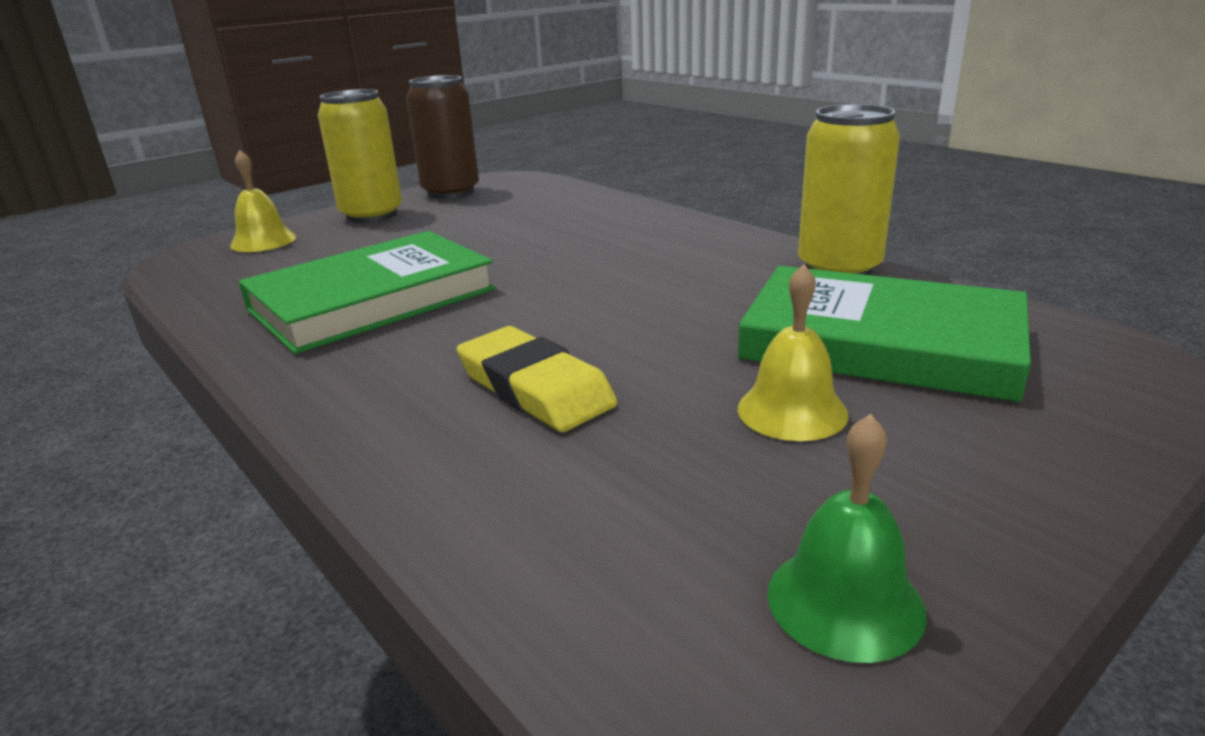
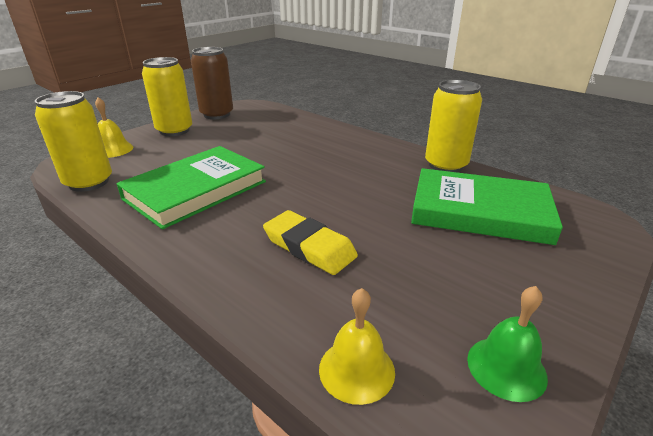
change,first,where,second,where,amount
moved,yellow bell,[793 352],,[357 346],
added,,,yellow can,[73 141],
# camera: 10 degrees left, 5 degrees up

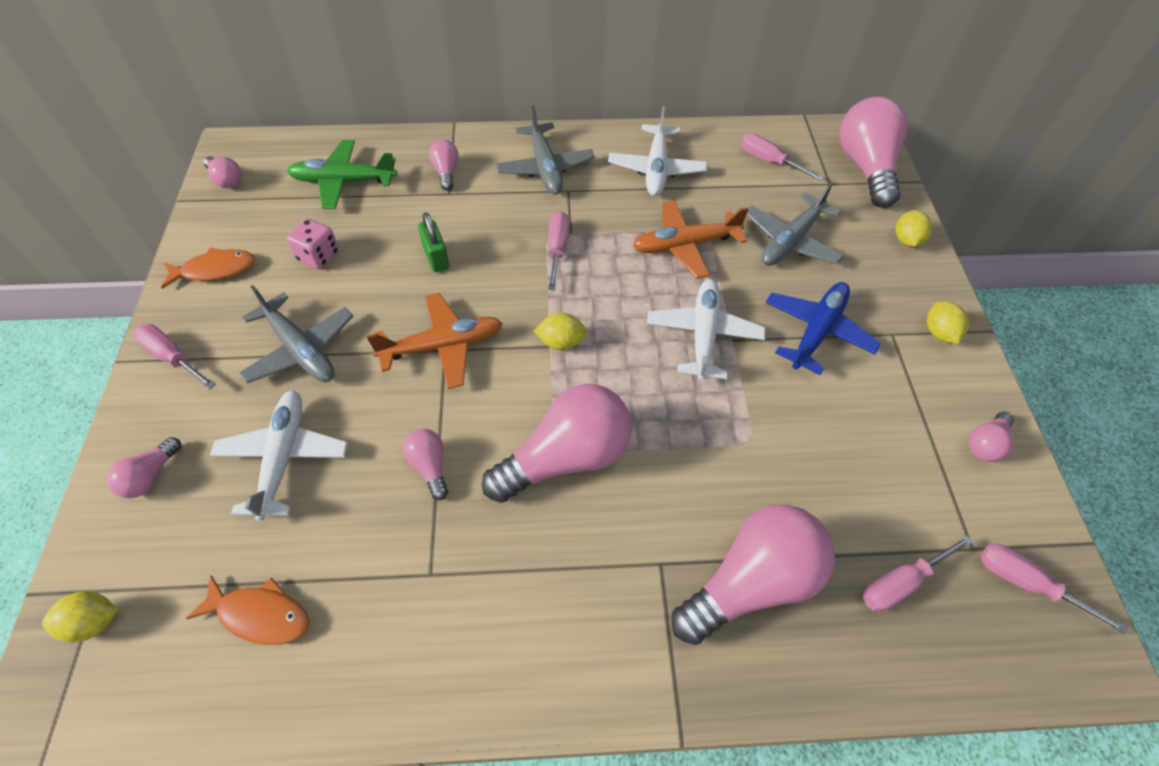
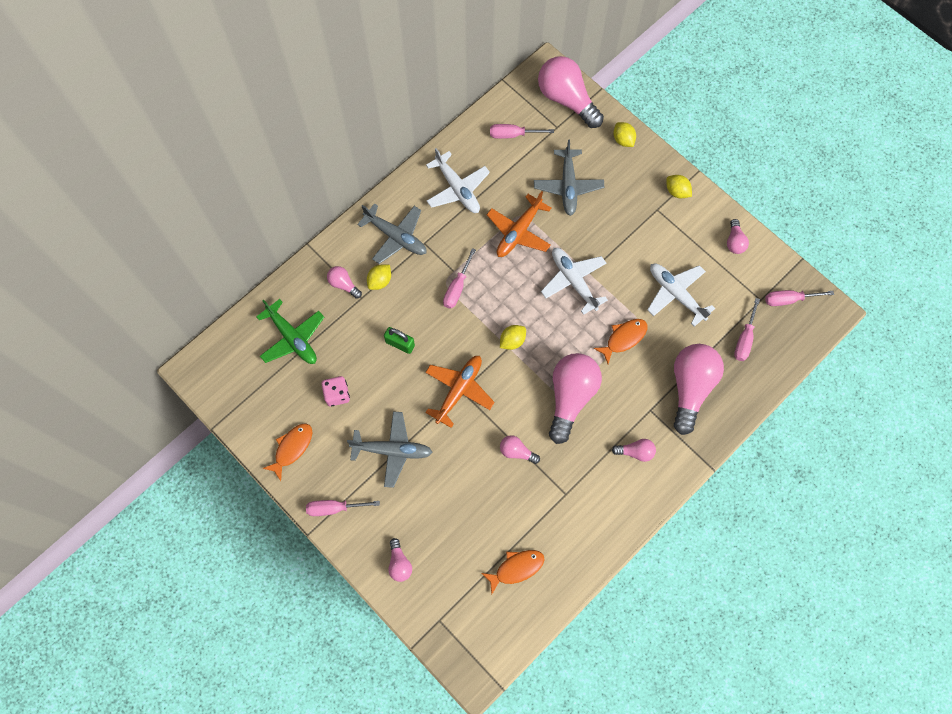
change,first,where,second,where,amount
turned,green plane,[342 174],,[290 331],90 degrees counterclockwise
moved,pink light bulb,[222 172],,[634 450],
turned,pink screwdriver,[559 250],,[459 278],120 degrees counterclockwise
removed,blue plane,[823 328],,,
moved,white plane,[279 456],,[681 295],
moved,yellow lemon,[80 617],,[379 277],
added,,,orange fish,[620 341],
# camera: 40 degrees left, 15 degrees up

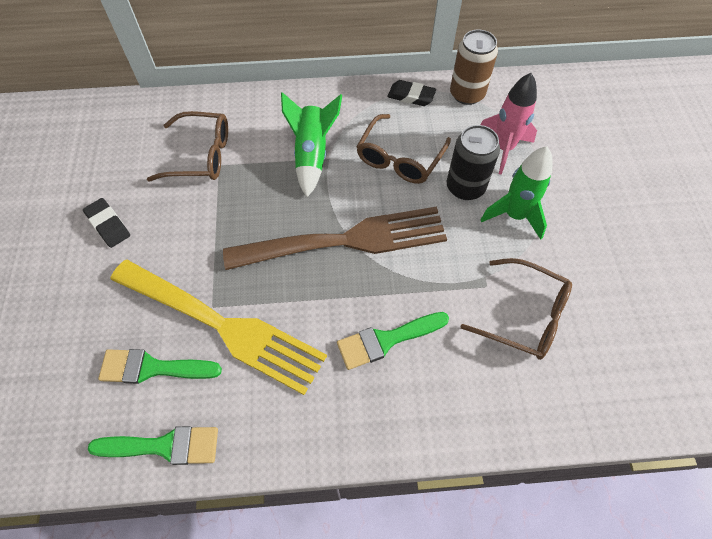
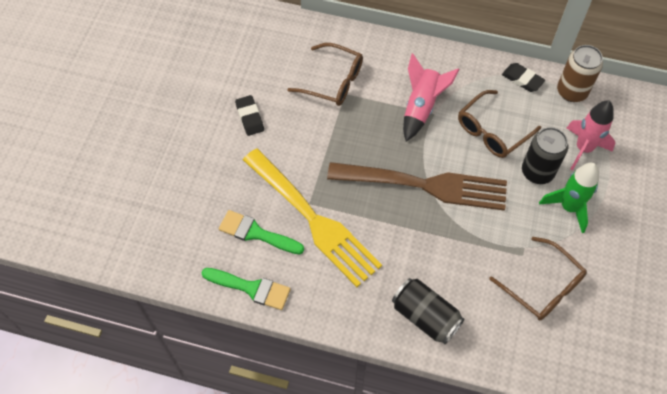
change,first,where,second,where,amount
recoloured,green rocket,[311 144],pink rocket,[431 97],
removed,green brush,[393 341],,,
added,,,black can,[428 311],
# camera: 20 degrees right, 0 degrees up

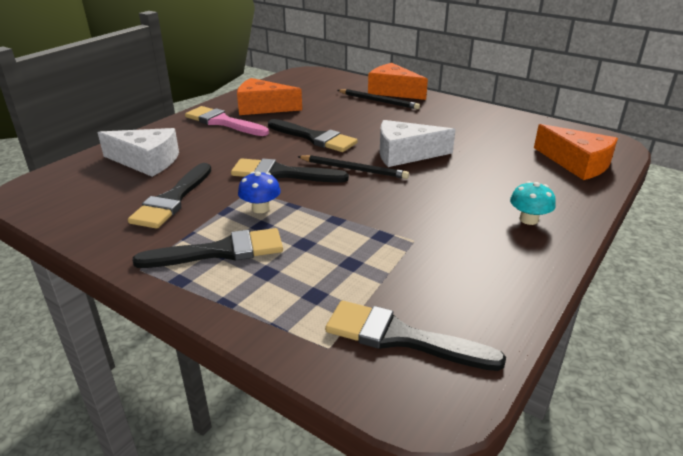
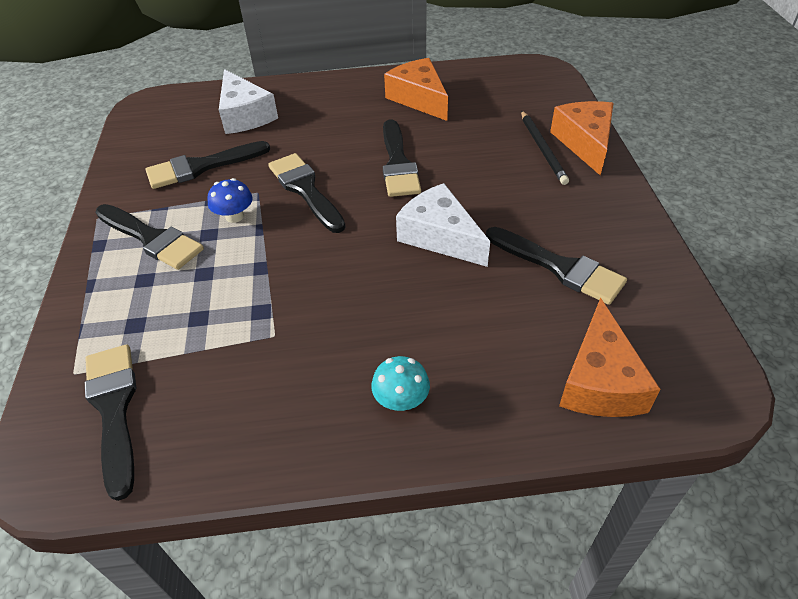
change,first,where,second,where,amount
removed,pink brush,[227 121],,,
removed,black pencil,[353 167],,,
added,,,black brush,[556 266],
# camera: 50 degrees right, 15 degrees up

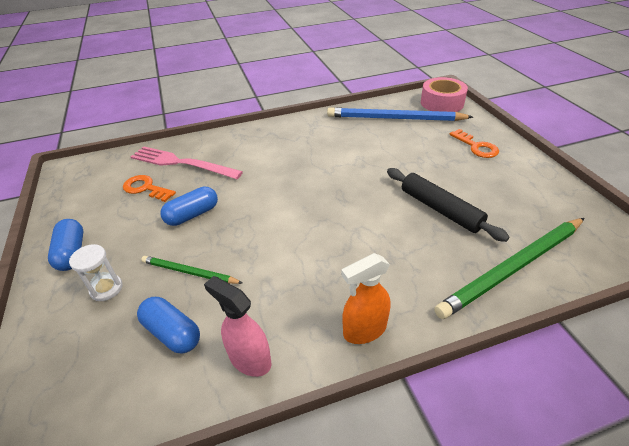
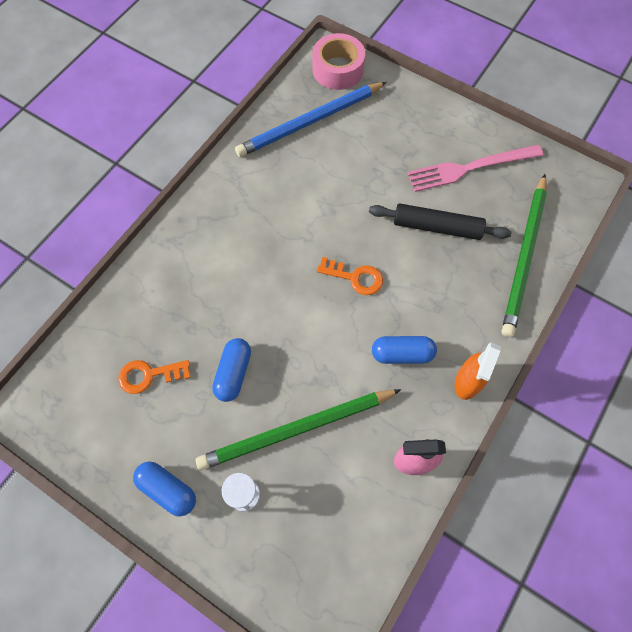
change,first,where,second,where,amount
moved,orange key,[474 143],,[350 276],
moved,pink fork,[187 162],,[475 168],
resized,green pencil,[191 270],,[298 429],x1.90
moved,blue capsule,[168 325],,[404 350],
# camera: 40 degrees left, 25 degrees up

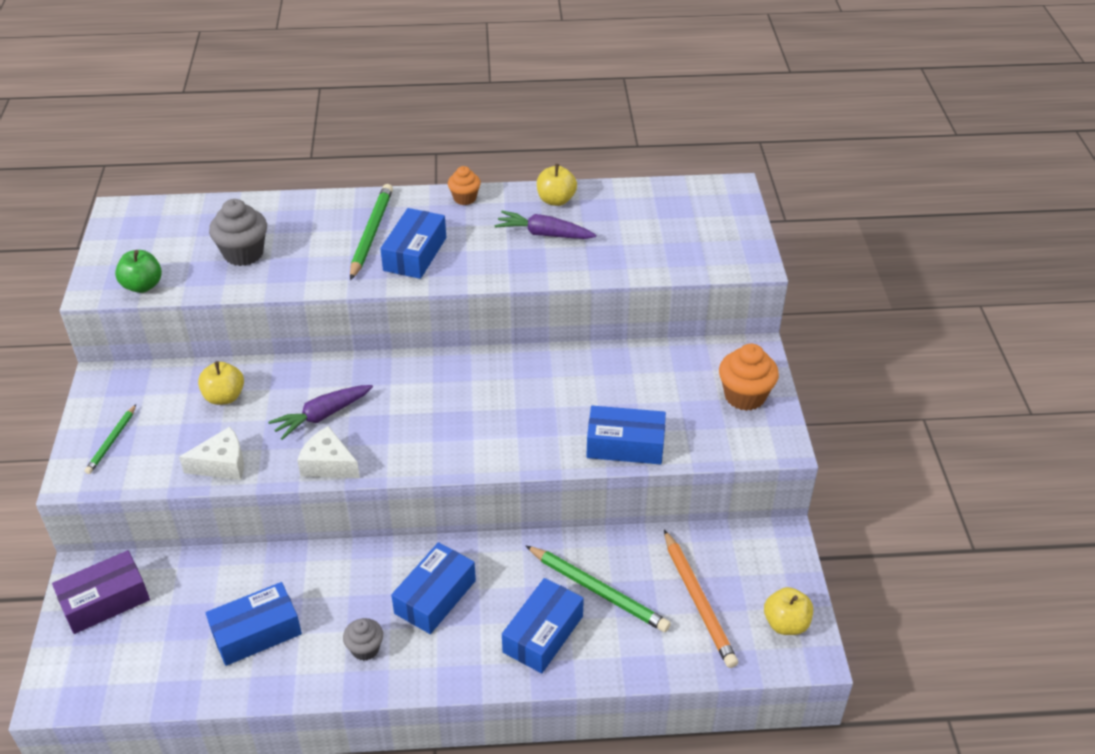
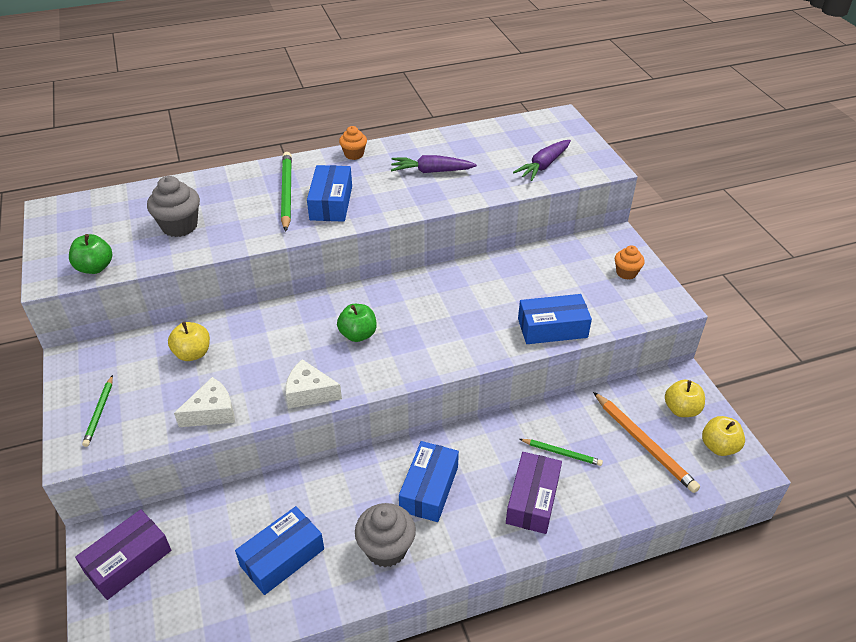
change,first,where,second,where,amount
moved,yellow apple,[557 185],,[685 398],
resized,orange cupcake,[749 377],,[630 262],x0.61
moved,purple carrot,[320 412],,[542 160],
resized,green pencil,[598 588],,[561 452],x0.58
recoloured,blue box,[543 625],purple box,[534 493],
resized,grey cupcake,[363 639],,[385 535],x1.64
added,,,green apple,[357 323],
# camera: 15 degrees left, 0 degrees up

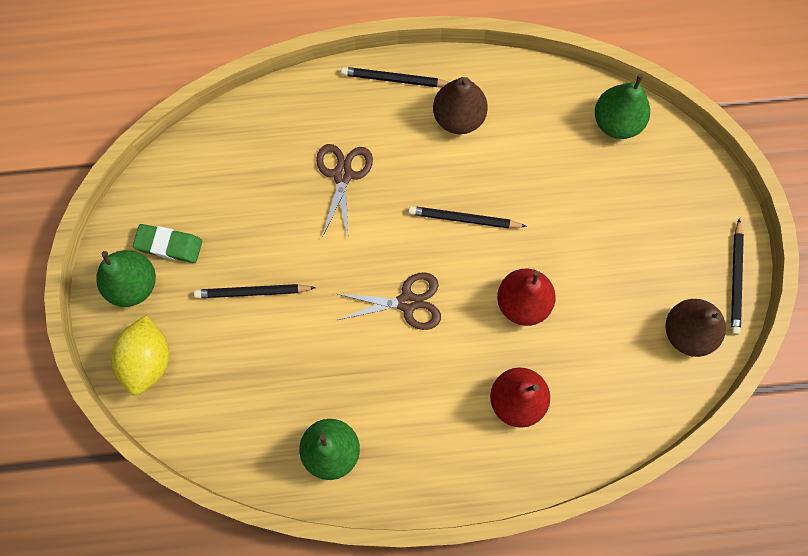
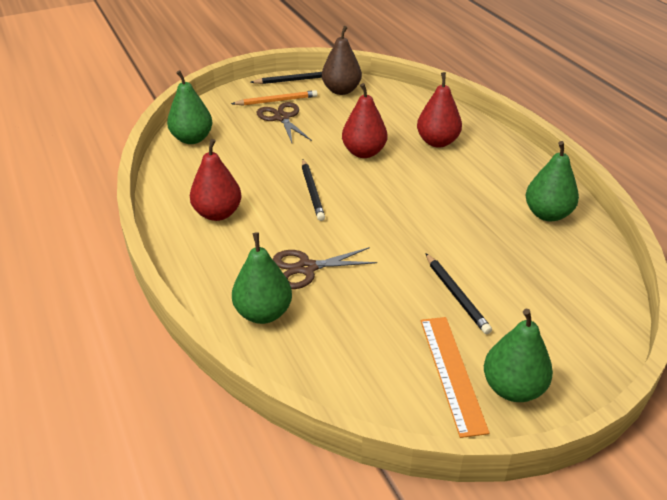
change,first,where,second,where,amount
removed,black pencil,[395 77],,,
recoloured,brown pear,[460 105],red pear,[215 180],
replaced,green eraser,[167 243],orange ruler,[455 377],
moved,brown scissors,[389 301],,[284 122],
removed,yellow lemon,[140 355],,,
added,,,orange pencil,[274 98],
added,,,green pear,[262 278],
# camera: 110 degrees left, 35 degrees down

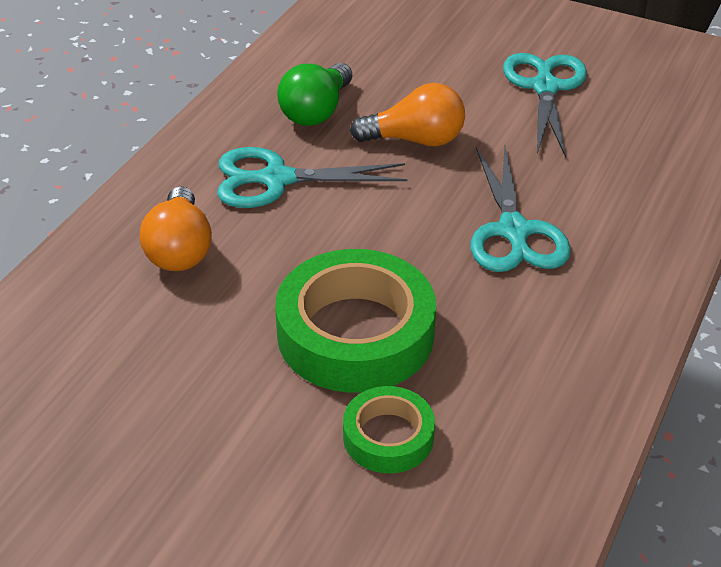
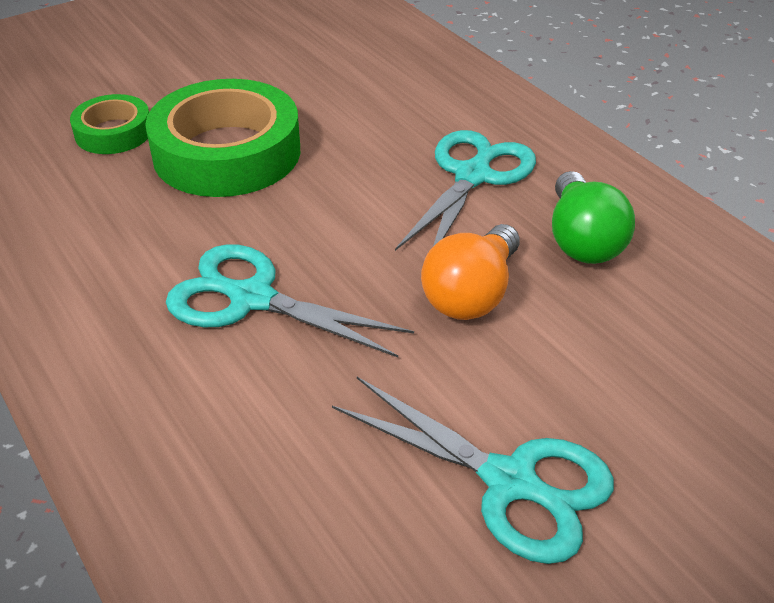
change,first,where,second,where,amount
turned,green light bulb,[314 94],,[593 217],150 degrees counterclockwise
removed,orange light bulb,[176 228],,,
# camera: 120 degrees right, 0 degrees up

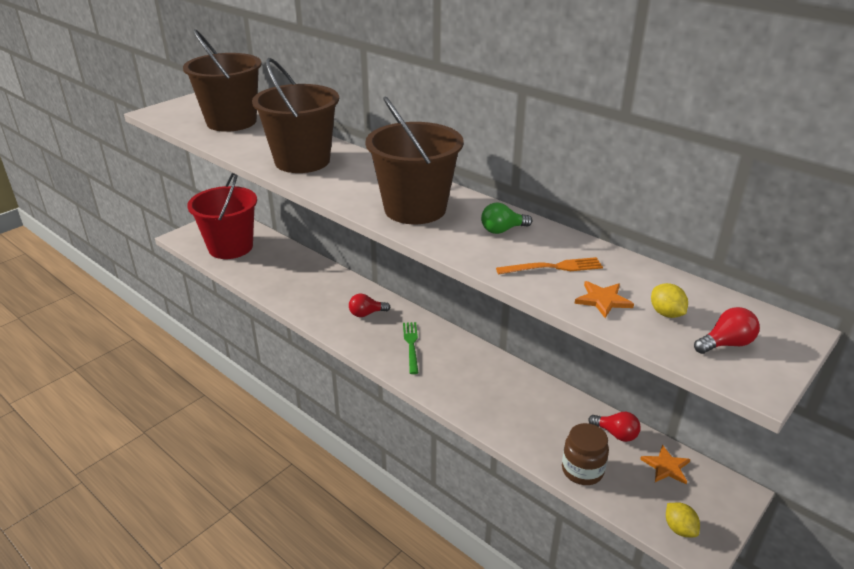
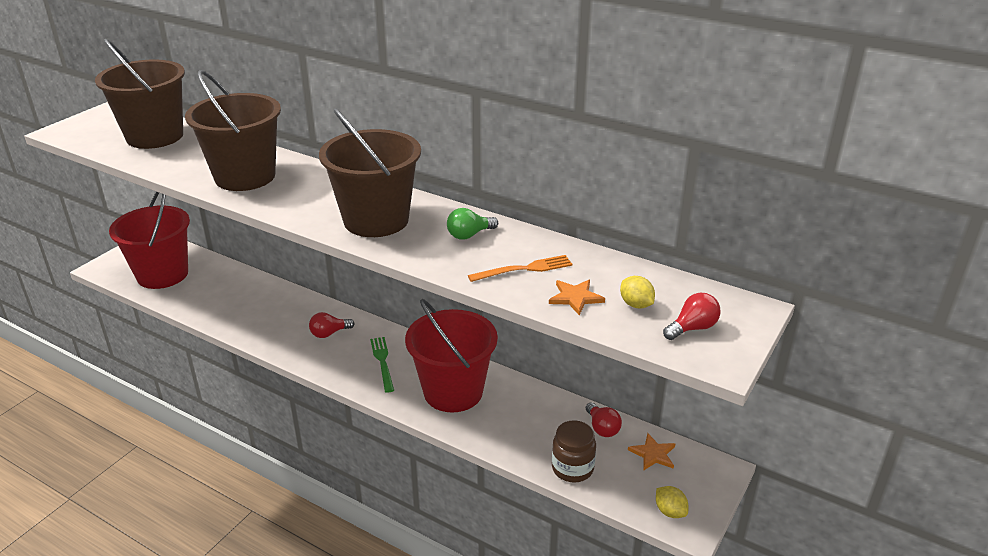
change,first,where,second,where,amount
turned,red light bulb,[614 427],,[604 419],45 degrees clockwise
added,,,red bucket,[451 355],
# camera: 10 degrees left, 0 degrees up

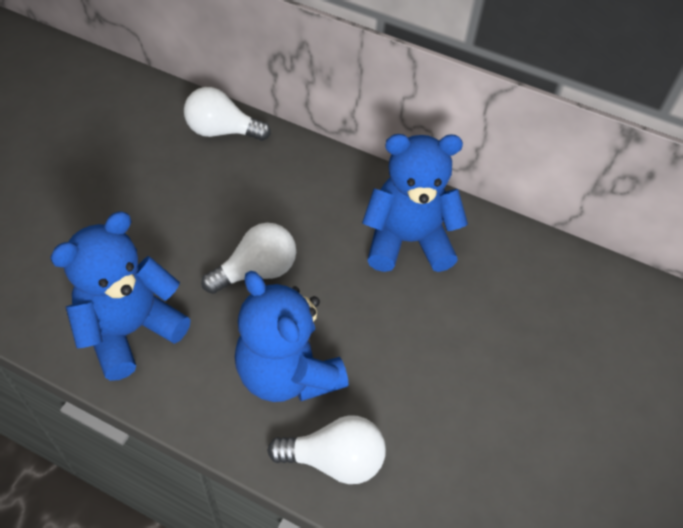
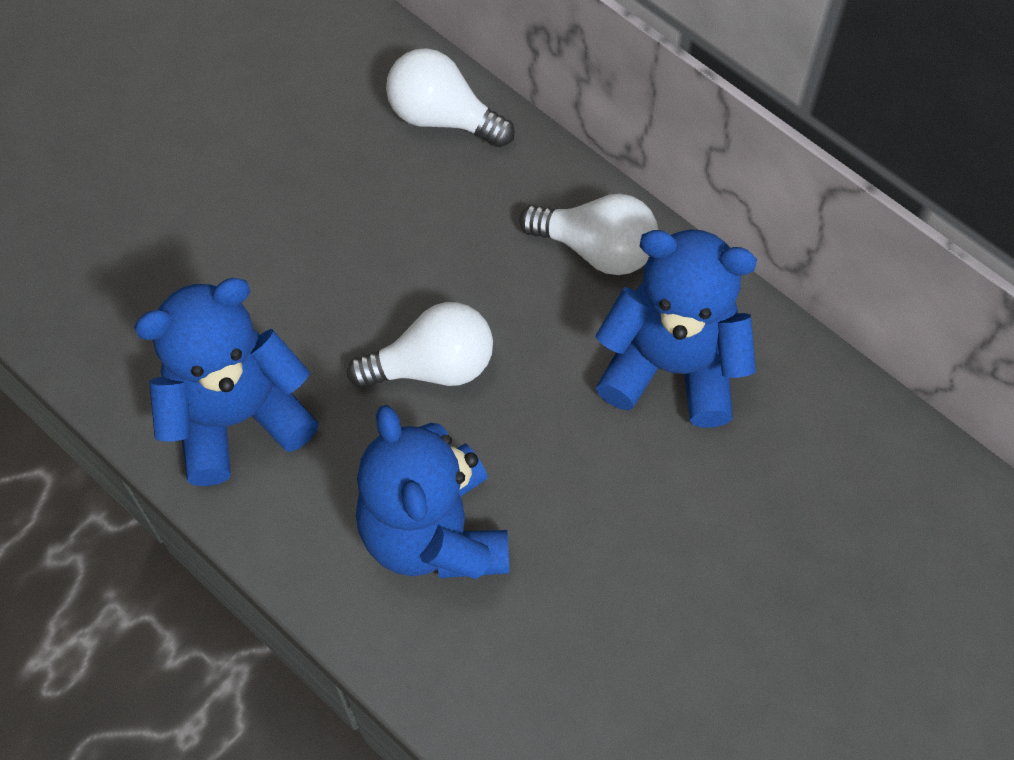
change,first,where,second,where,amount
moved,white light bulb,[326 449],,[588 234],
# camera: 20 degrees right, 10 degrees up

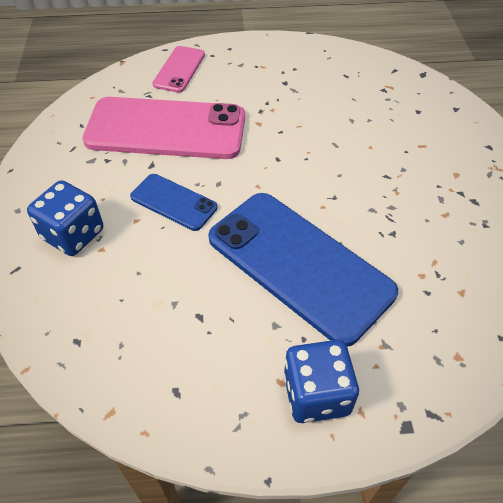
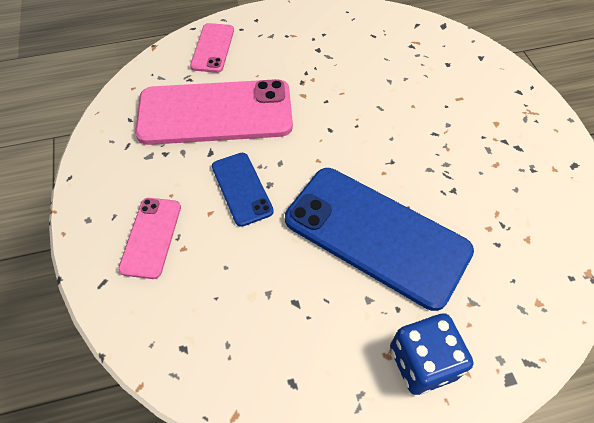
change,first,where,second,where,amount
turned,blue phone,[173 202],,[243 190],45 degrees clockwise
replaced,blue dice,[65 218],pink phone,[149 238],
# camera: 10 degrees left, 5 degrees up

